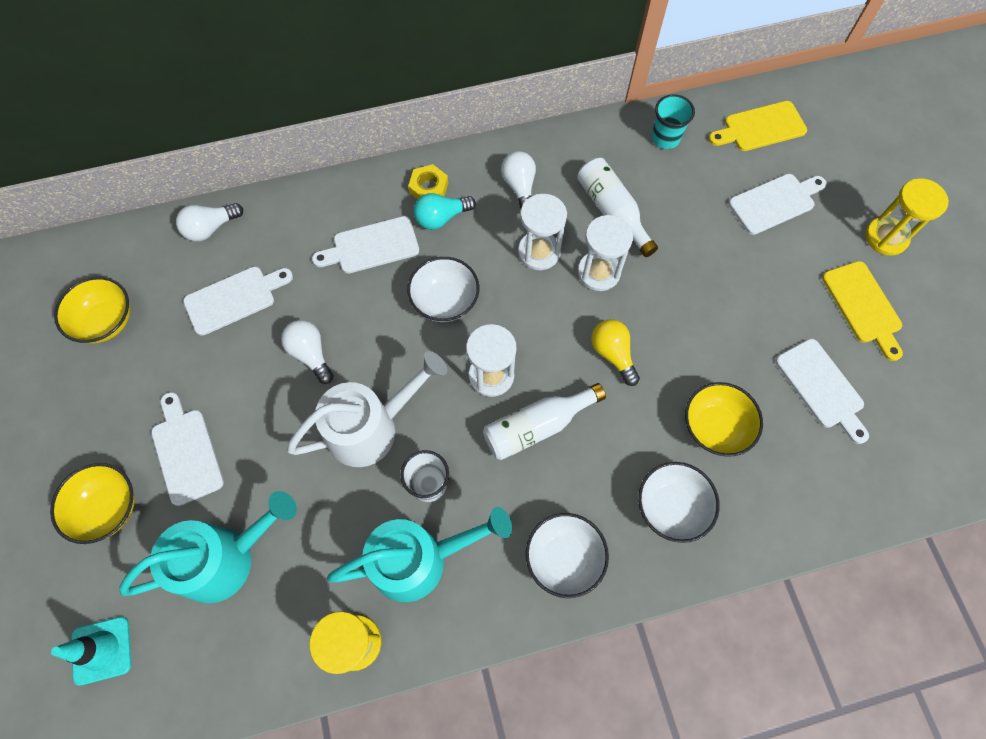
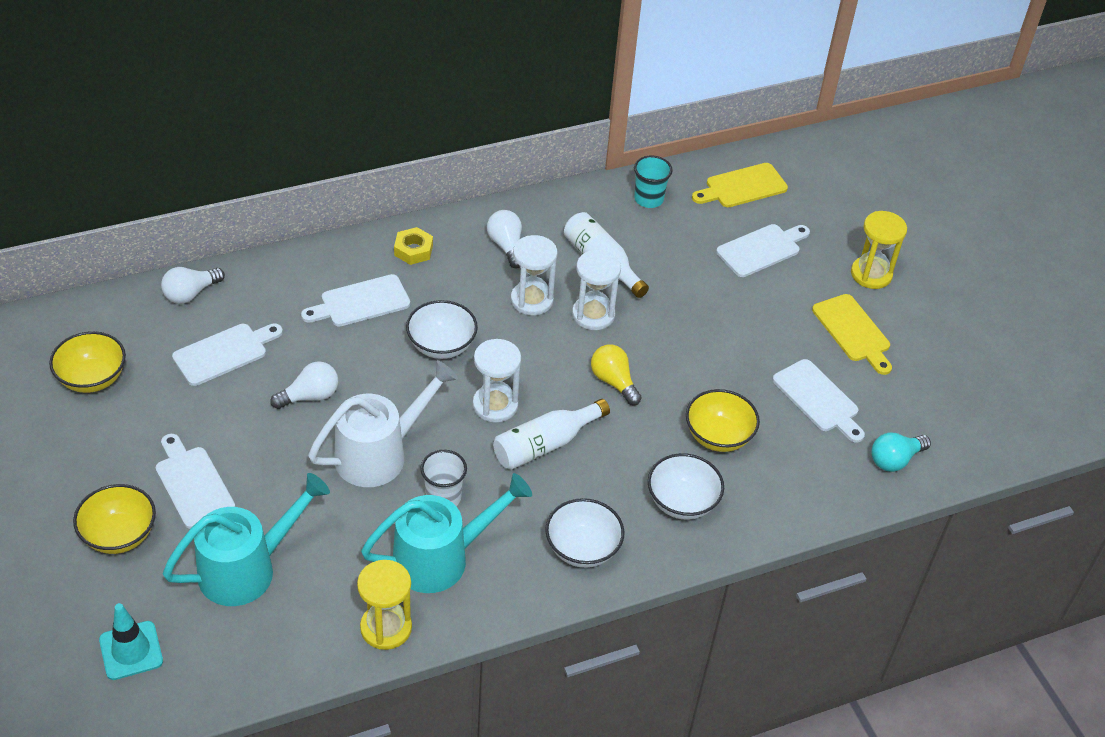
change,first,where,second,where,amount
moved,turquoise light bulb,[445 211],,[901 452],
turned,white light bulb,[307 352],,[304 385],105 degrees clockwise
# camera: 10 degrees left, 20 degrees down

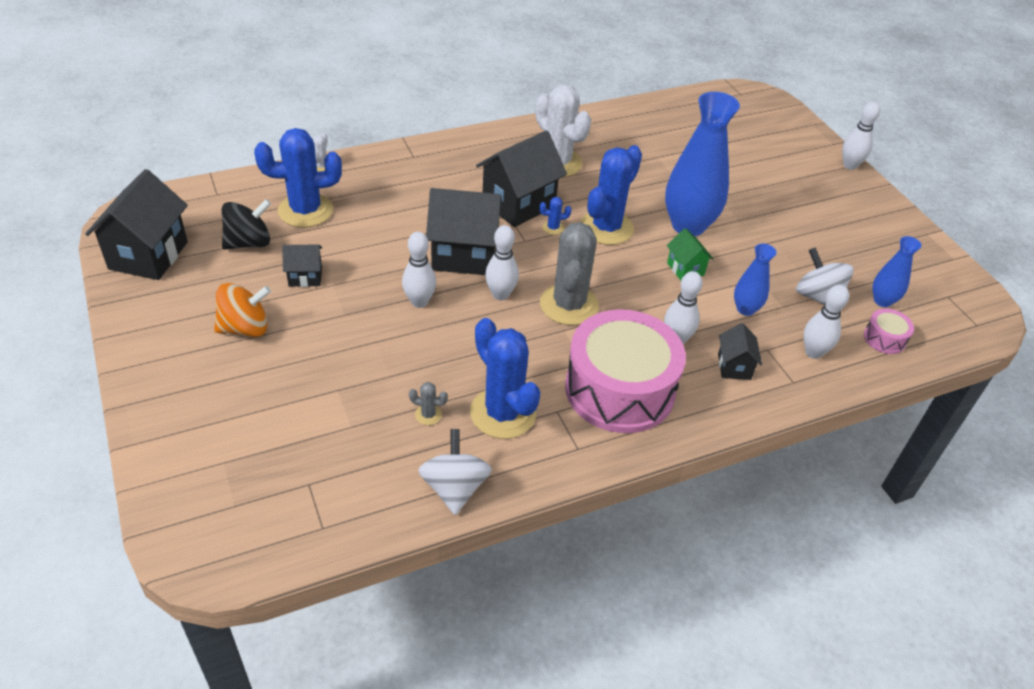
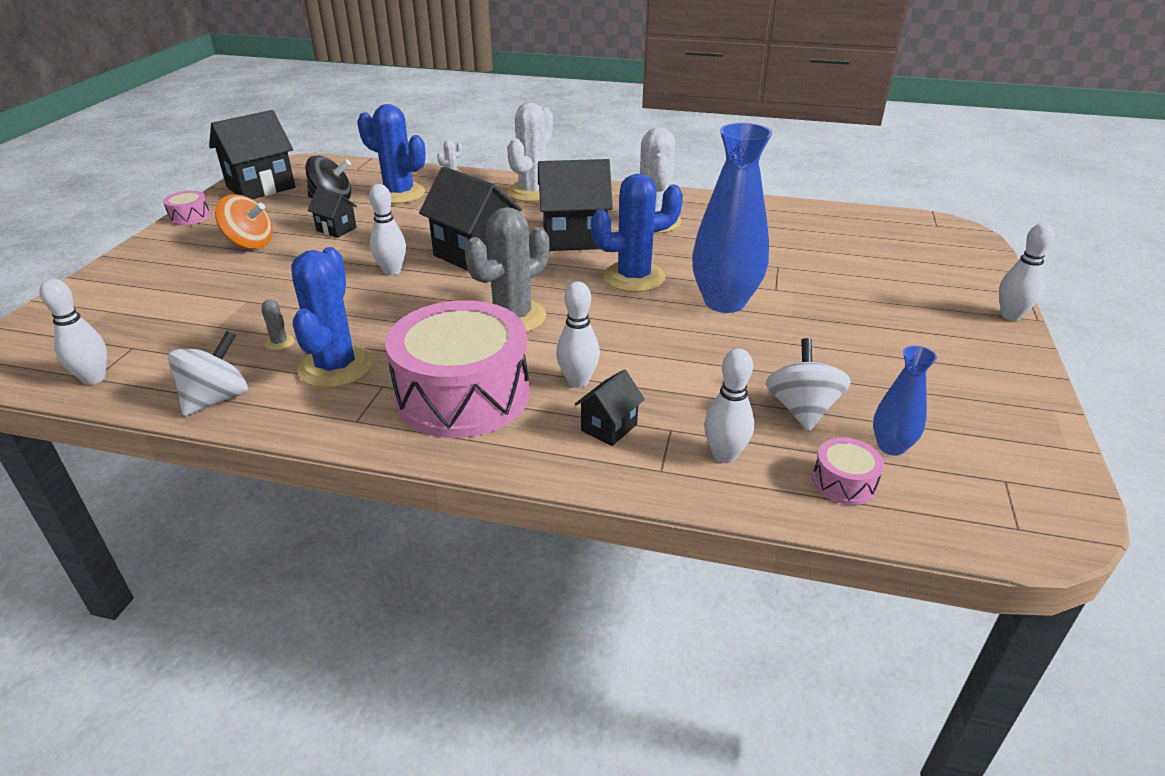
change,first,where,second,where,amount
removed,blue cactus,[556 216],,,
moved,white bowling pin,[502 262],,[73 332],
removed,green house,[690 254],,,
removed,blue vase,[755 279],,,
added,,,white cactus,[530 152],
added,,,pink drum,[186 208],
# camera: 40 degrees right, 10 degrees down

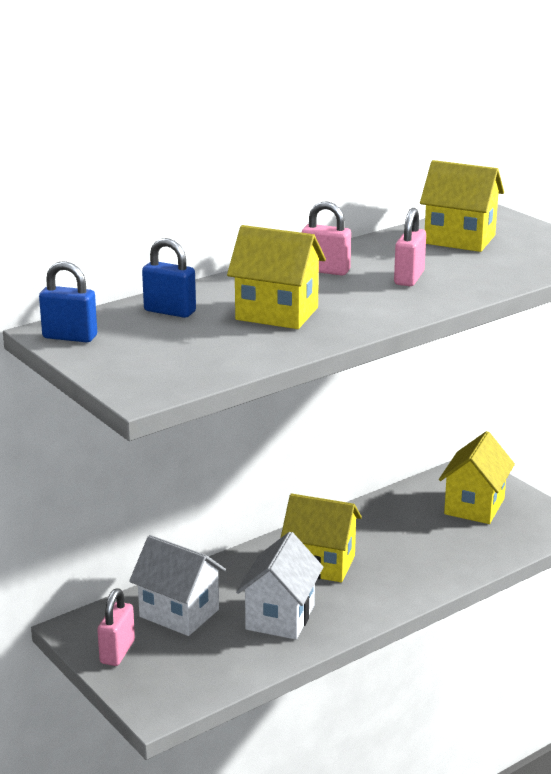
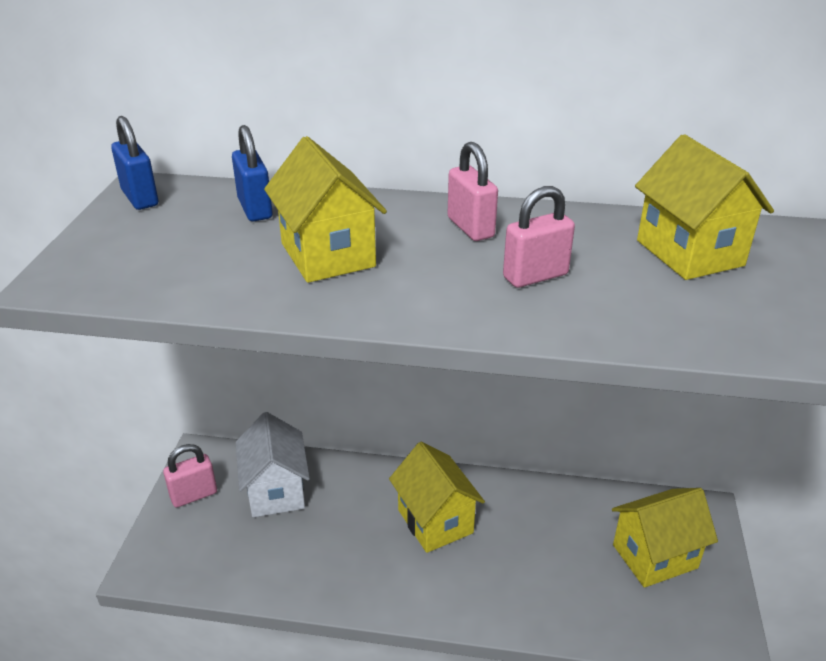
change,first,where,second,where,amount
removed,white house,[279 586],,,
# camera: 45 degrees right, 10 degrees up

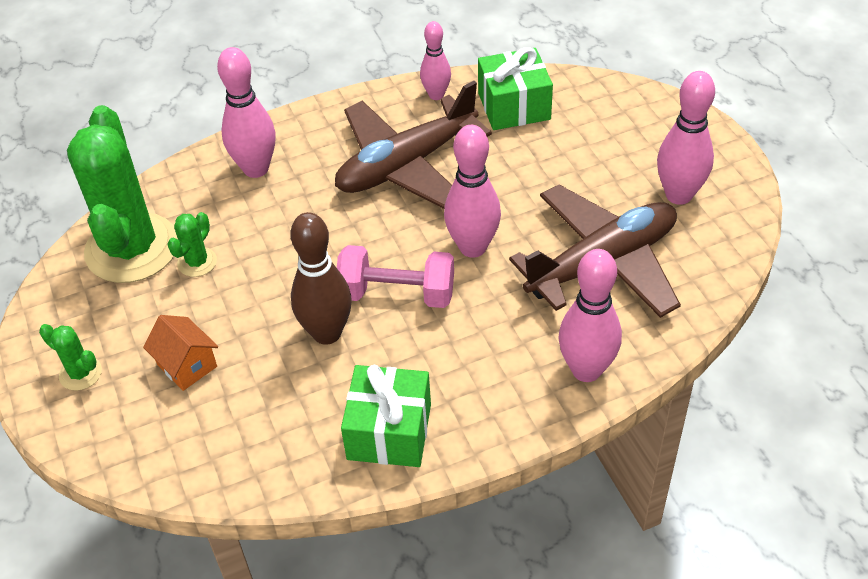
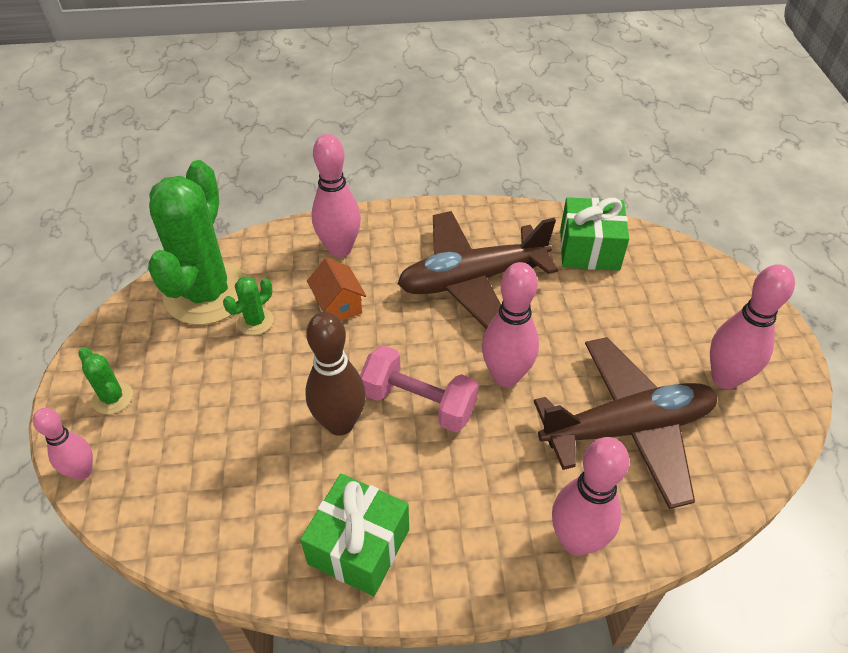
change,first,where,second,where,amount
moved,pink bowling pin,[435 60],,[63 444],
moved,orange house,[180 353],,[336 289],
# camera: 15 degrees right, 0 degrees up

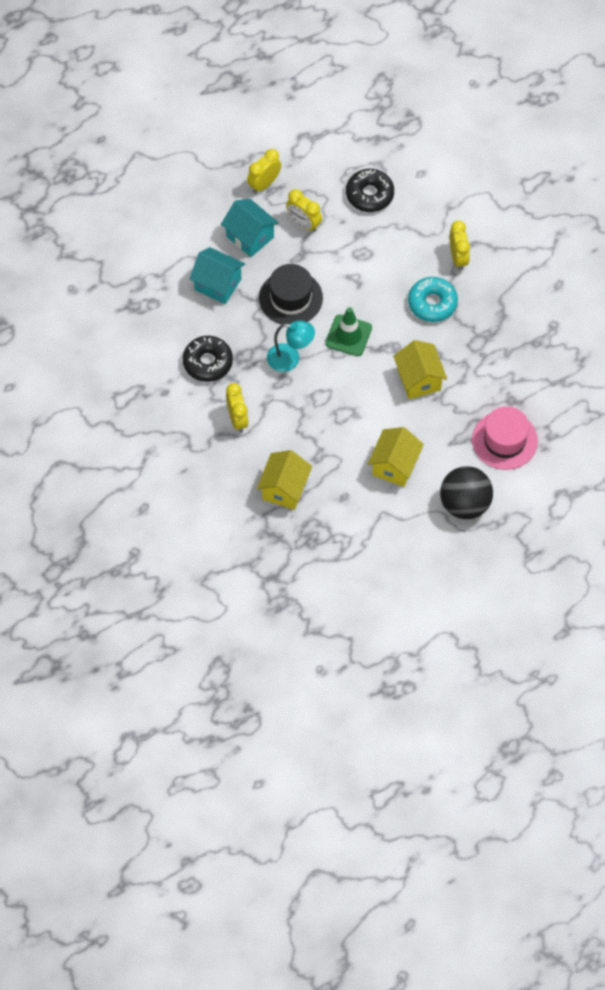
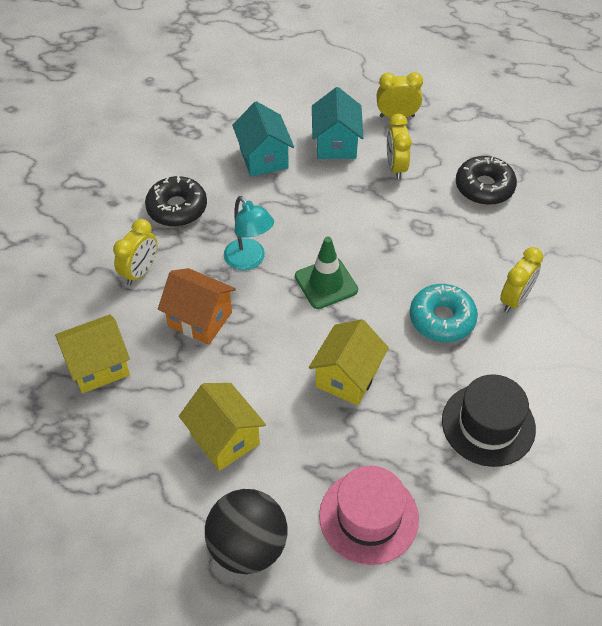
change,first,where,second,where,amount
moved,black hat,[291 294],,[489 420],
turned,yellow house,[396 457],,[222 427],75 degrees clockwise
added,,,orange house,[197 306],
# camera: 45 degrees right, 10 degrees down

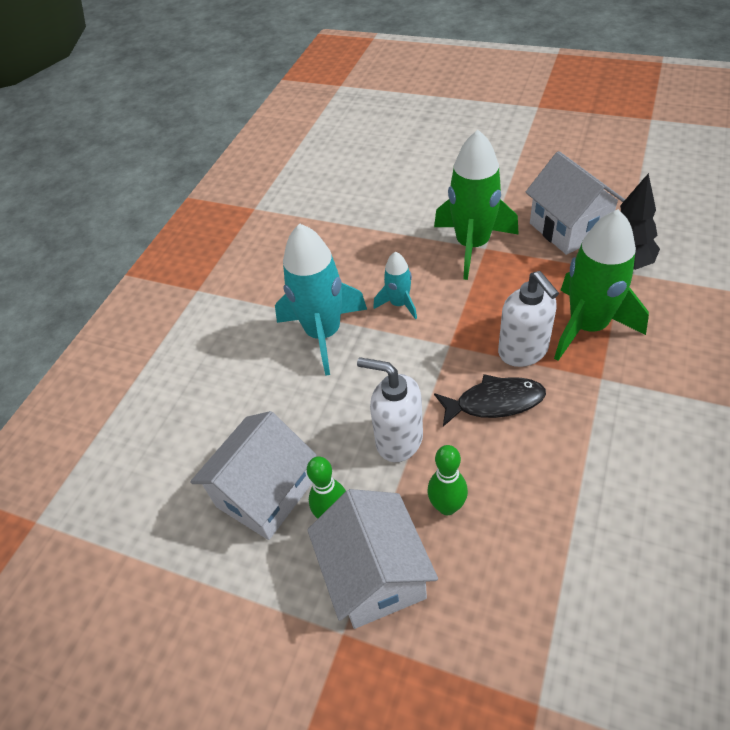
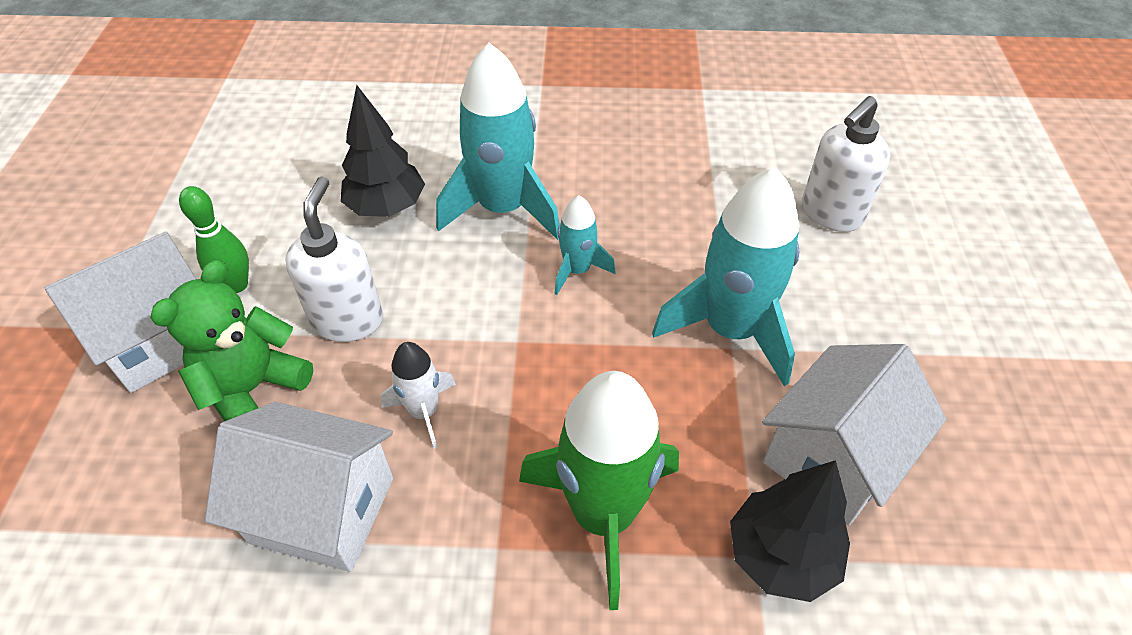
change,first,where,second,where,amount
recoloured,green rocket,[476 205],turquoise rocket,[725 276],
moved,white soap dispenser,[528 319],,[846 164],
replaced,black fish,[490 400],white rocket,[418 395],
moved,white house,[253 475],,[299 487],
replaced,green bowling pin,[448 480],green teddy bear,[231 340],
added,,,black tree,[382 151],
# camera: 65 degrees right, 0 degrees up

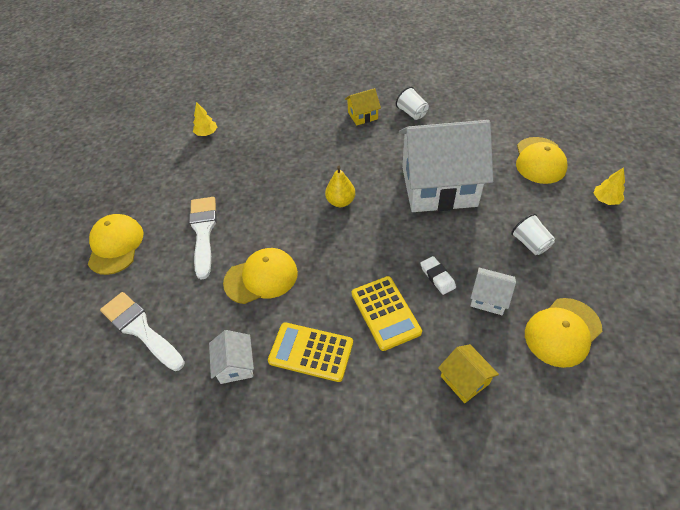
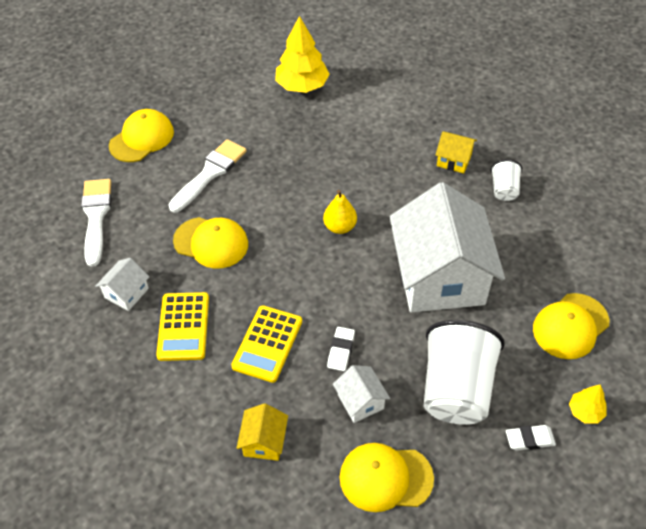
change,first,where,second,where,amount
resized,yellow tree,[205 119],,[302 54],x1.98
turned,white house,[446 166],,[447 247],45 degrees clockwise
resized,white cup,[533 234],,[464 372],x2.11
turned,yellow calculator,[310 352],,[182 326],150 degrees counterclockwise
added,,,white eraser,[531 438],
# camera: 40 degrees right, 0 degrees up

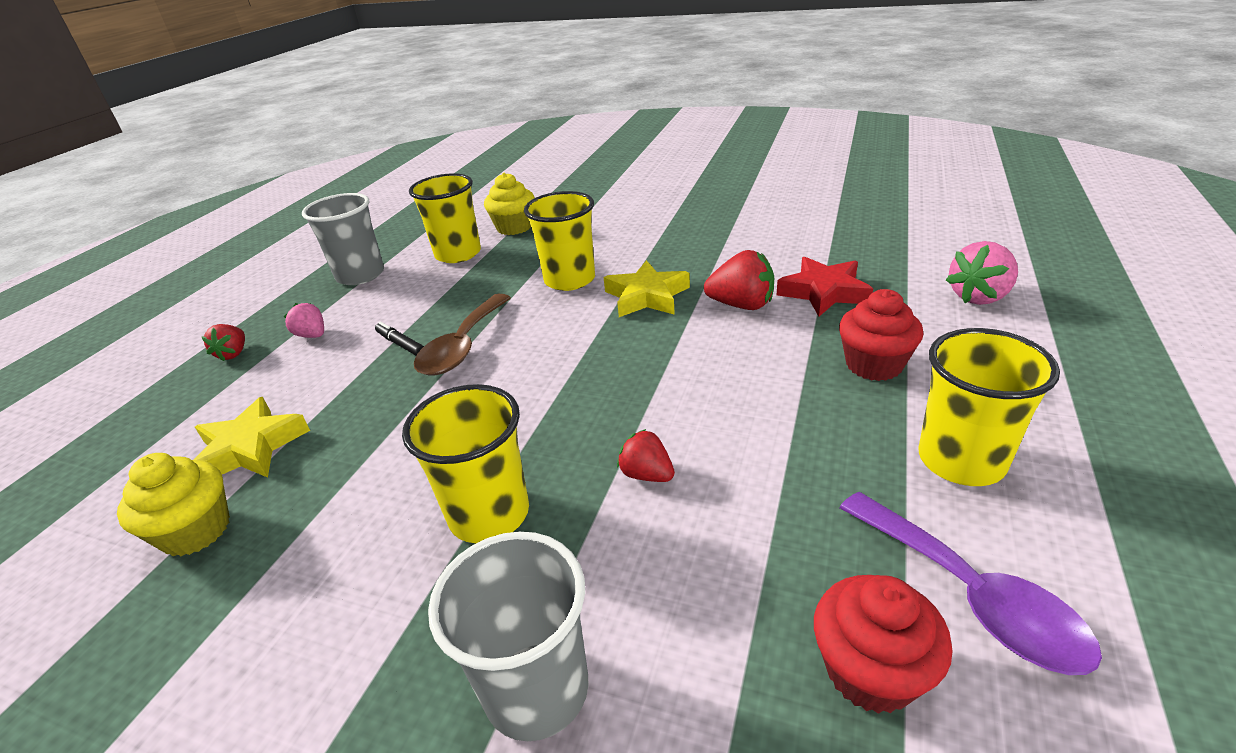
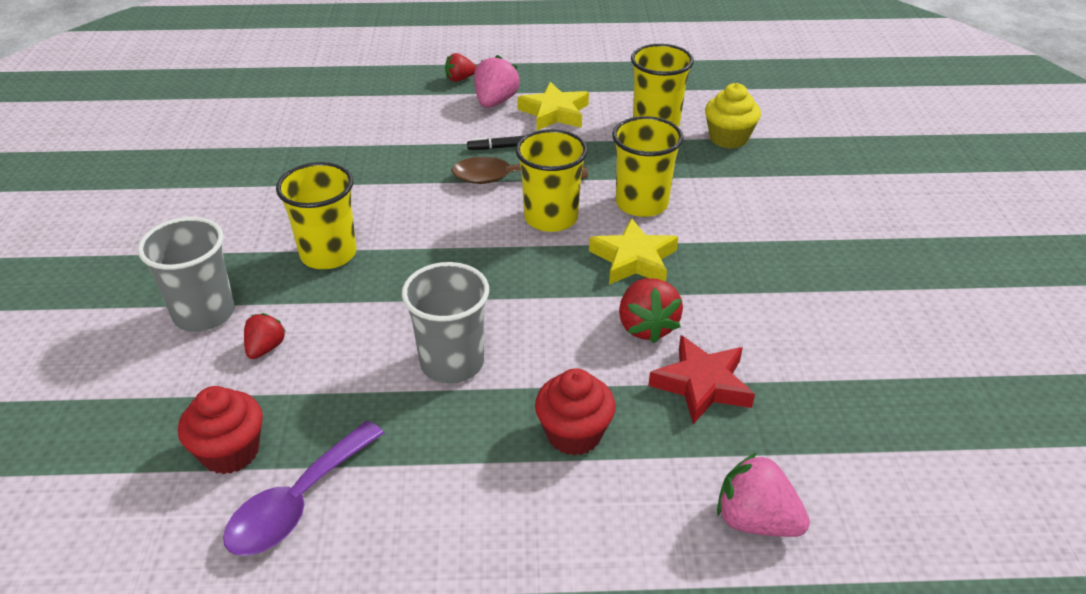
change,first,where,second,where,amount
moved,grey cup,[343 239],,[445 323],
resized,pink strawberry,[304 320],,[497 81],x1.60
turned,black marker,[399 338],,[495 143],120 degrees counterclockwise
moved,yellow cup,[989 407],,[552 180],
moved,yellow star,[251 437],,[553 106],
moved,red strawberry,[646 455],,[265 336],
removed,yellow cupcake,[173 504],,,
# camera: 65 degrees right, 5 degrees up

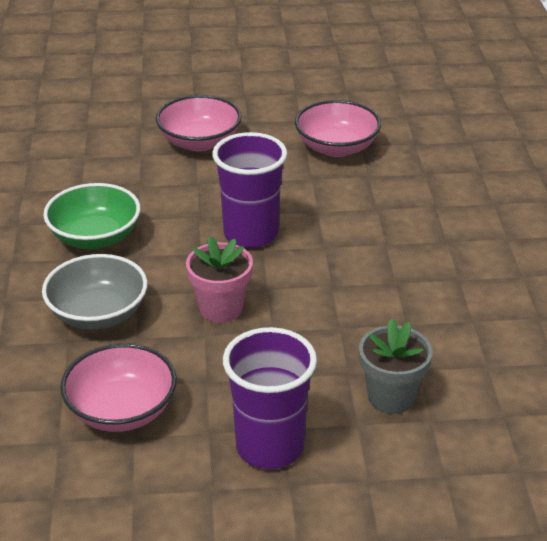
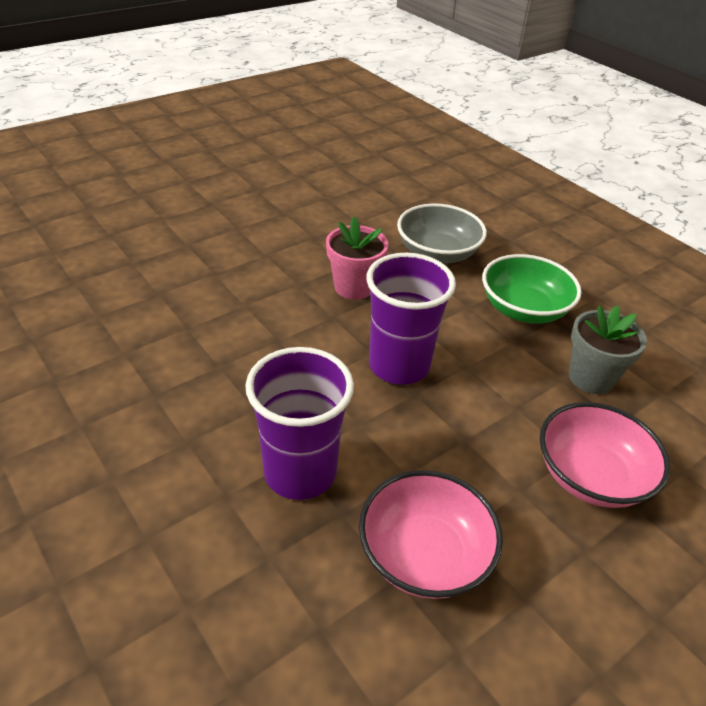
change,first,where,second,where,amount
moved,grey flower pot,[396 366],,[608 349],
moved,purple cup,[270 398],,[299 423],
removed,pink bowl,[118 387],,,
# camera: 145 degrees right, 5 degrees up

